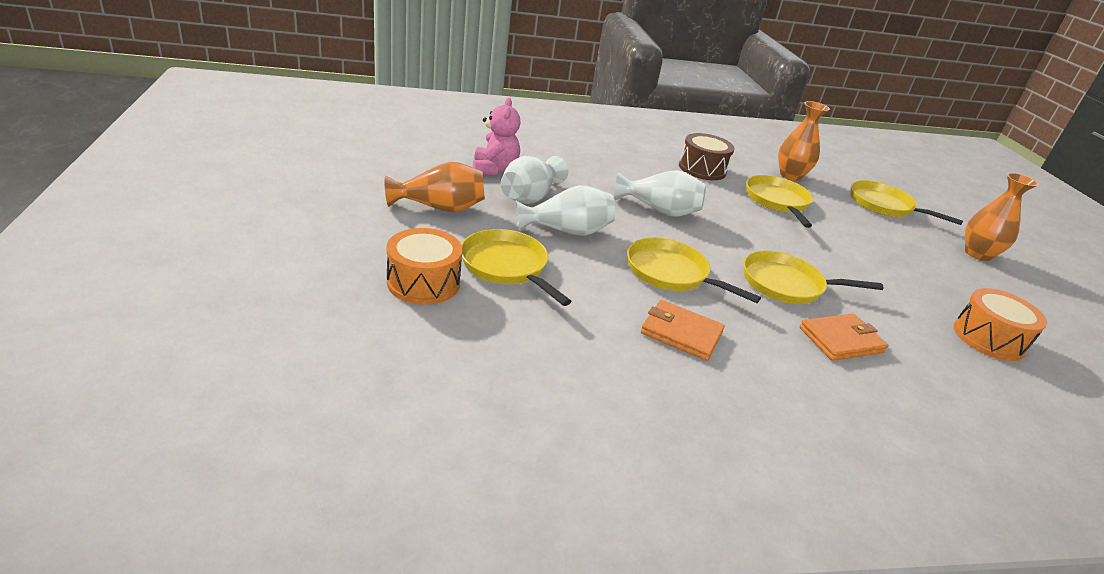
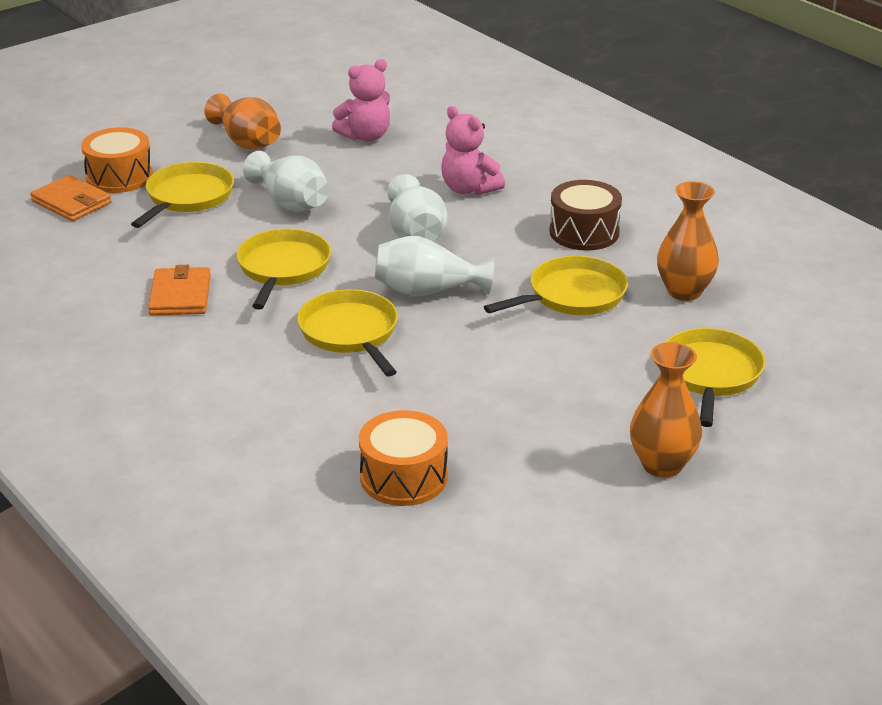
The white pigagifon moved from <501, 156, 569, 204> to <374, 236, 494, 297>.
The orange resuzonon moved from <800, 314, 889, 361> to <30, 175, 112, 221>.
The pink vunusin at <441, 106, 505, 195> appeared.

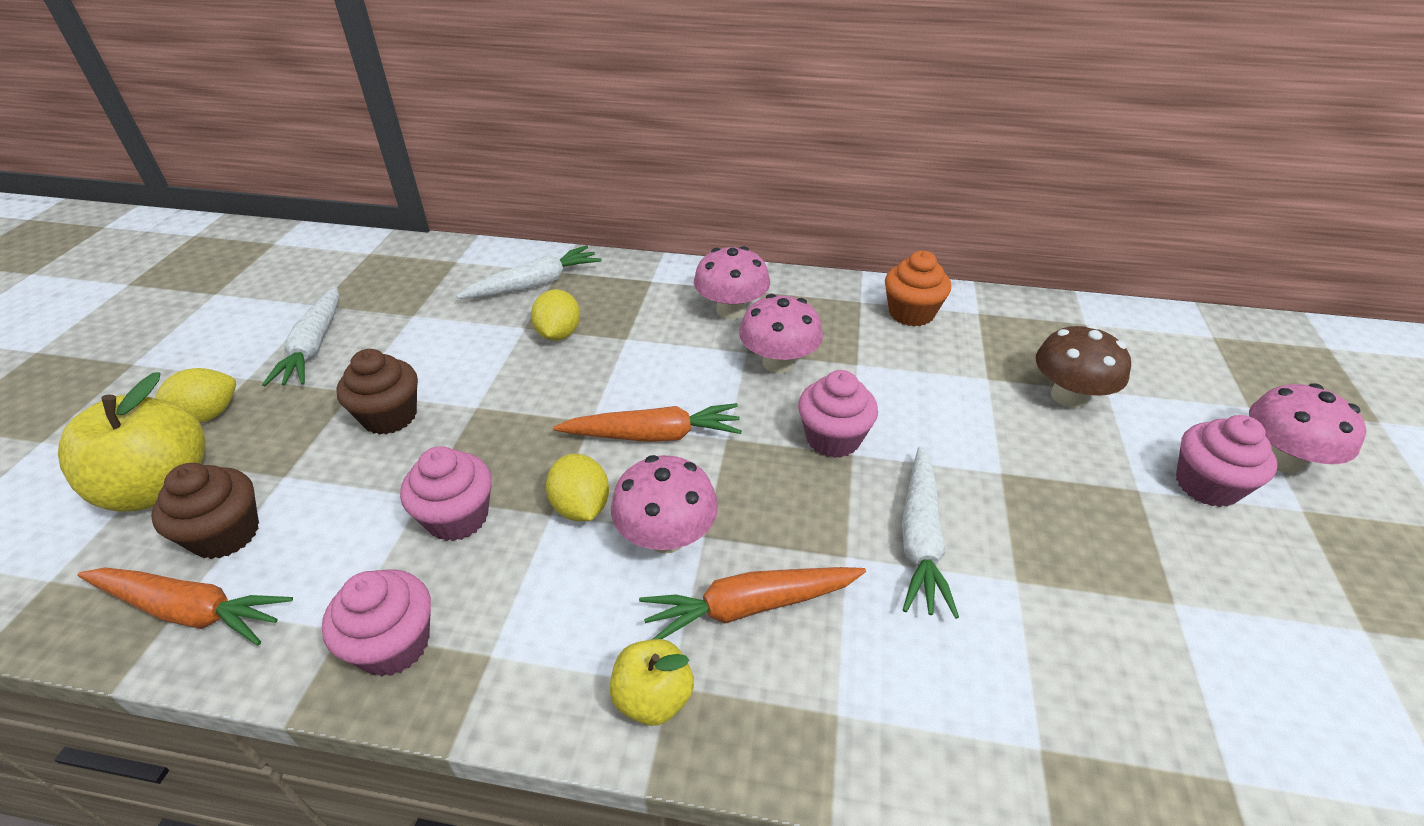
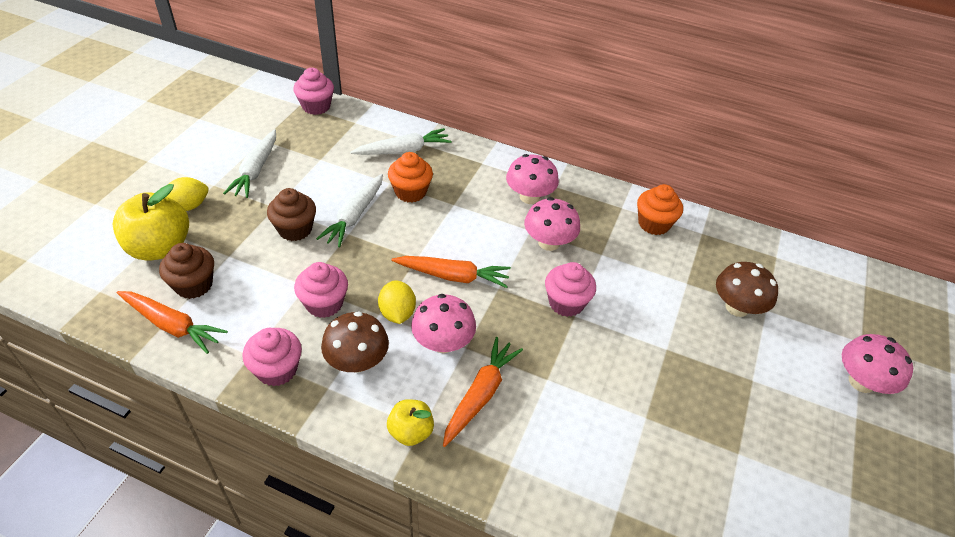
The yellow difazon at <531, 289, 580, 341> was replaced by the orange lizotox at <388, 152, 433, 203>.
The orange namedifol at <639, 567, 866, 639> turned 120 degrees clockwise.
The white namedifol moved from <902, 447, 959, 619> to <316, 174, 383, 247>.
The pink lizotox moved from <1176, 415, 1277, 507> to <293, 68, 334, 115>.
The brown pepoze at <321, 312, 389, 373> appeared.

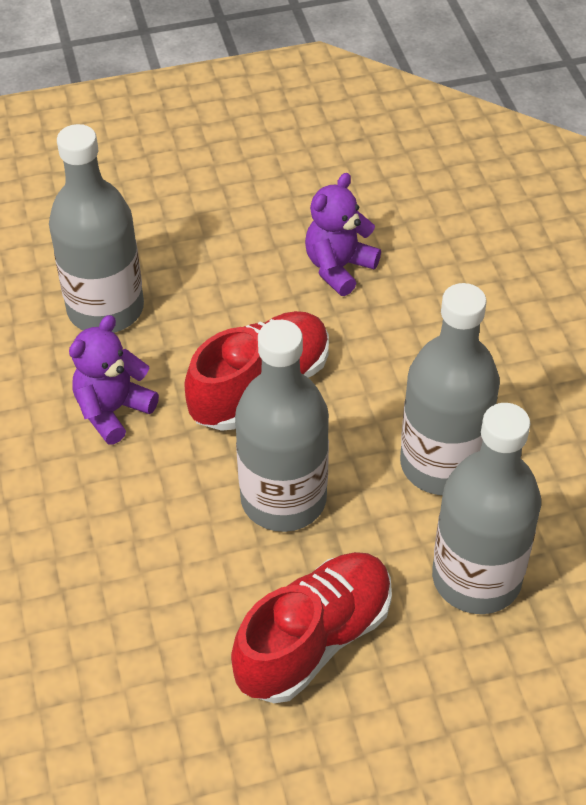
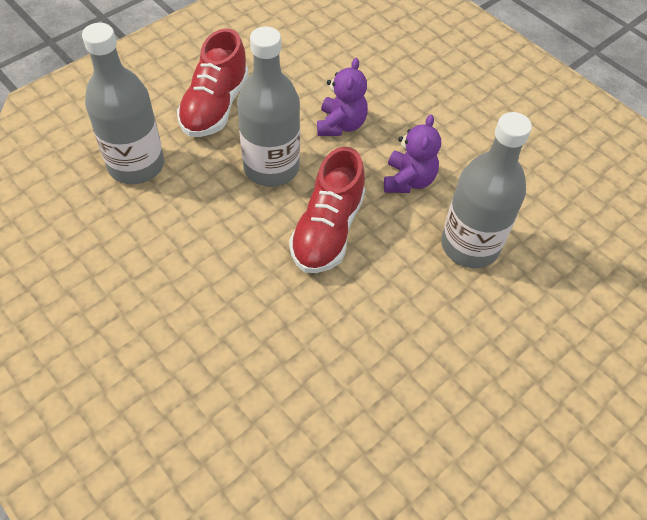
The purple vunusin moved from <305, 173, 381, 296> to <317, 58, 368, 136>.
The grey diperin at <400, 283, 500, 495> disappeared.

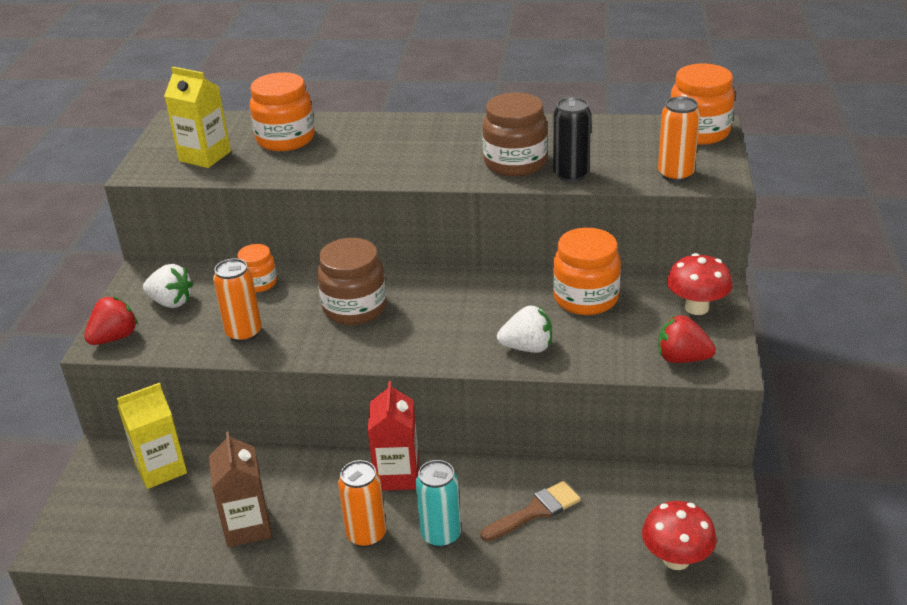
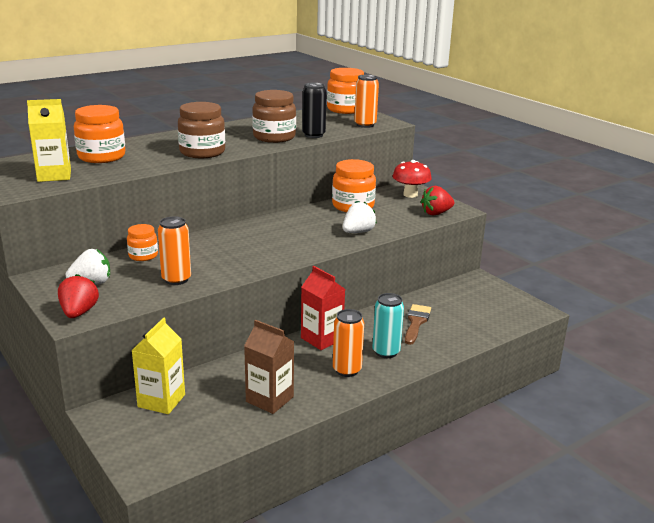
The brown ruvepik moved from <317, 238, 387, 325> to <178, 102, 225, 158>.
The red pepoze at <642, 501, 717, 570> disappeared.

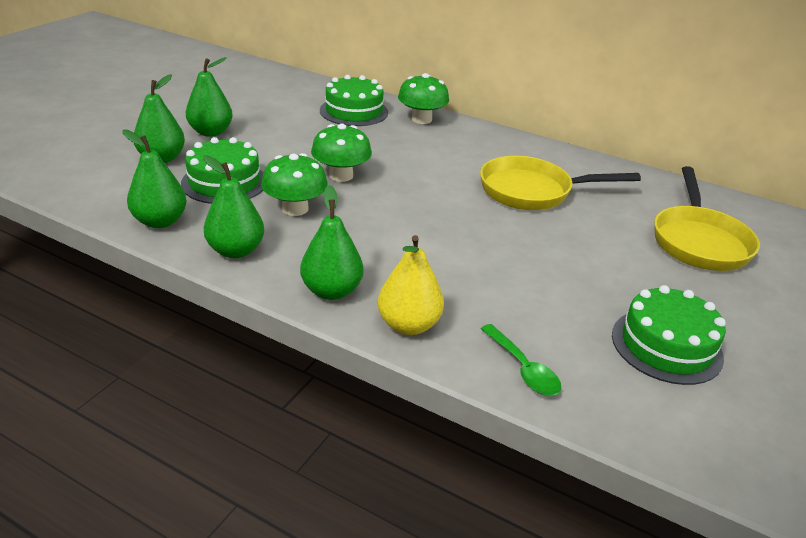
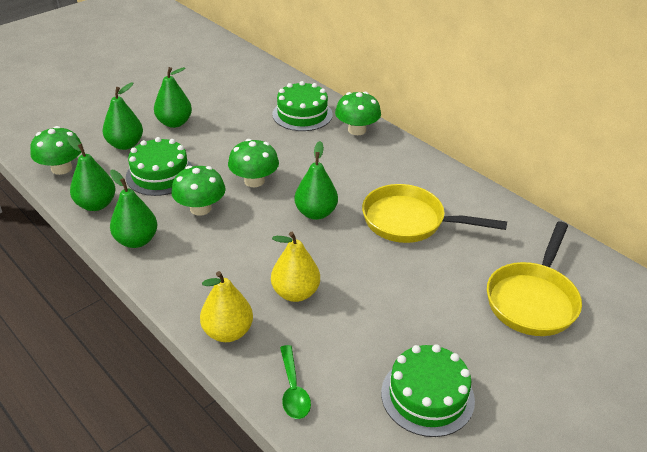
The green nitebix moved from <300, 185, 363, 300> to <295, 141, 338, 220>.
The green pepoze at <30, 126, 83, 175> appeared.
The yellow nitebix at <271, 232, 320, 302> appeared.

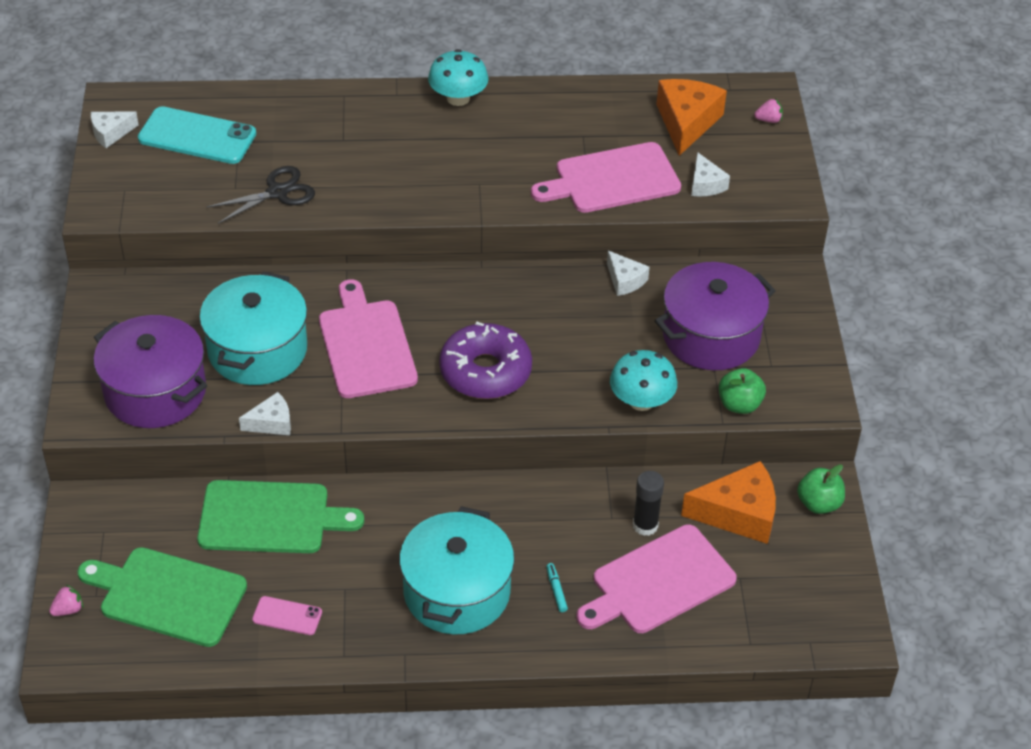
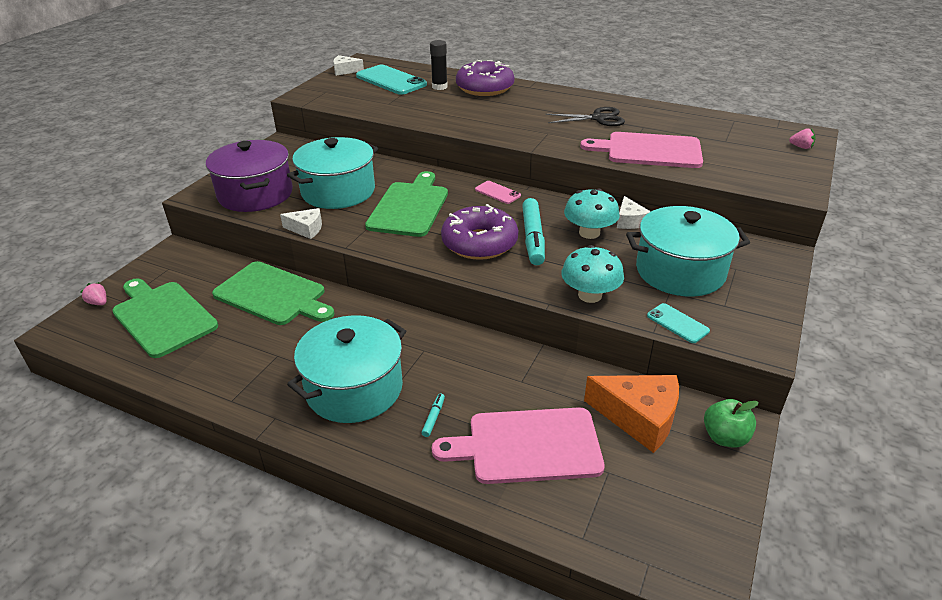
The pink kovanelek at <49, 585, 84, 616> turned 135 degrees counterclockwise.
The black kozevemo moved from <206, 166, 315, 224> to <546, 107, 625, 126>.
The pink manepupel moved from <252, 596, 322, 635> to <475, 181, 521, 204>.
The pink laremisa at <319, 279, 418, 398> became the green laremisa at <365, 171, 448, 237>.
The turquoise pepoze moved from <428, 49, 489, 106> to <564, 188, 620, 239>.
The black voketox moved from <633, 471, 664, 536> to <430, 40, 448, 90>.
The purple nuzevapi at <655, 262, 776, 370> became the turquoise nuzevapi at <626, 206, 750, 297>.
The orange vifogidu at <656, 79, 727, 156> disappeared.
The white vifogidu at <691, 152, 730, 197> disappeared.
The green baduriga at <719, 368, 766, 414> was replaced by the turquoise manepupel at <647, 303, 710, 343>.
The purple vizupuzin at <456, 60, 515, 96> appeared.
The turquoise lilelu at <522, 198, 545, 265> appeared.

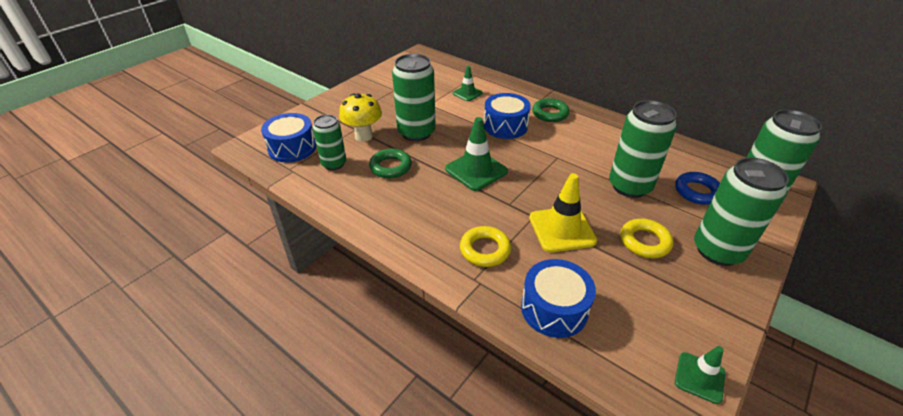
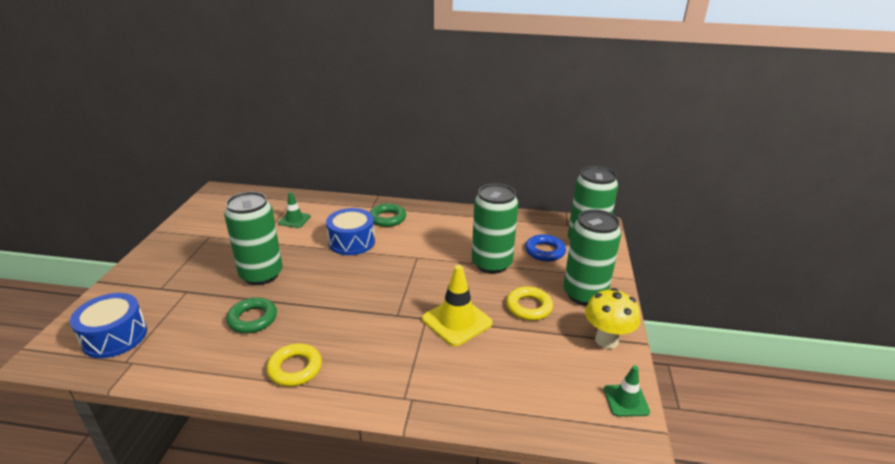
The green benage at <313, 115, 346, 170> disappeared.
The yellow pepoze moved from <339, 94, 382, 142> to <585, 288, 640, 349>.
The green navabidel at <445, 117, 508, 191> disappeared.
The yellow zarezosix moved from <460, 226, 511, 267> to <267, 343, 322, 387>.
The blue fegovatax at <521, 259, 596, 338> disappeared.

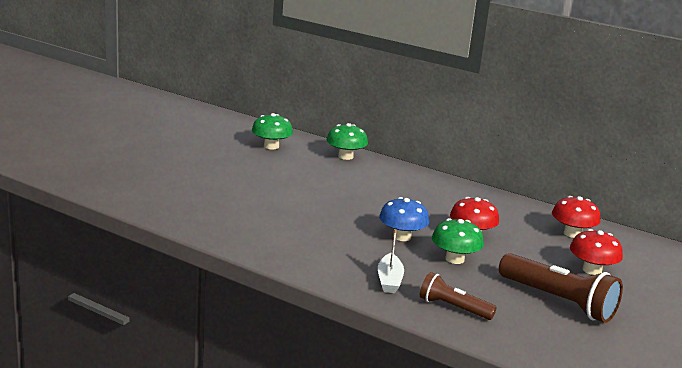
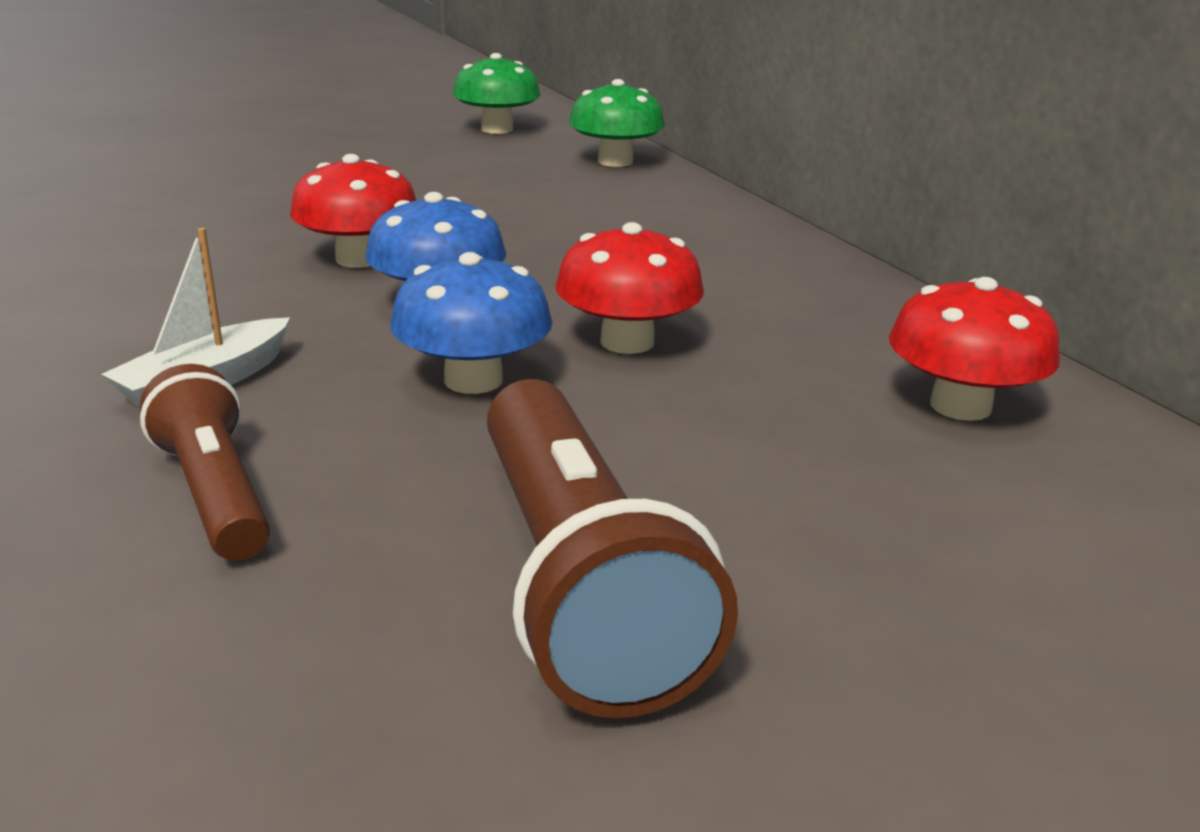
The green pepoze at <432, 218, 484, 264> became the blue pepoze at <390, 252, 552, 394>.
The red pepoze moved from <570, 229, 623, 275> to <290, 154, 416, 268>.

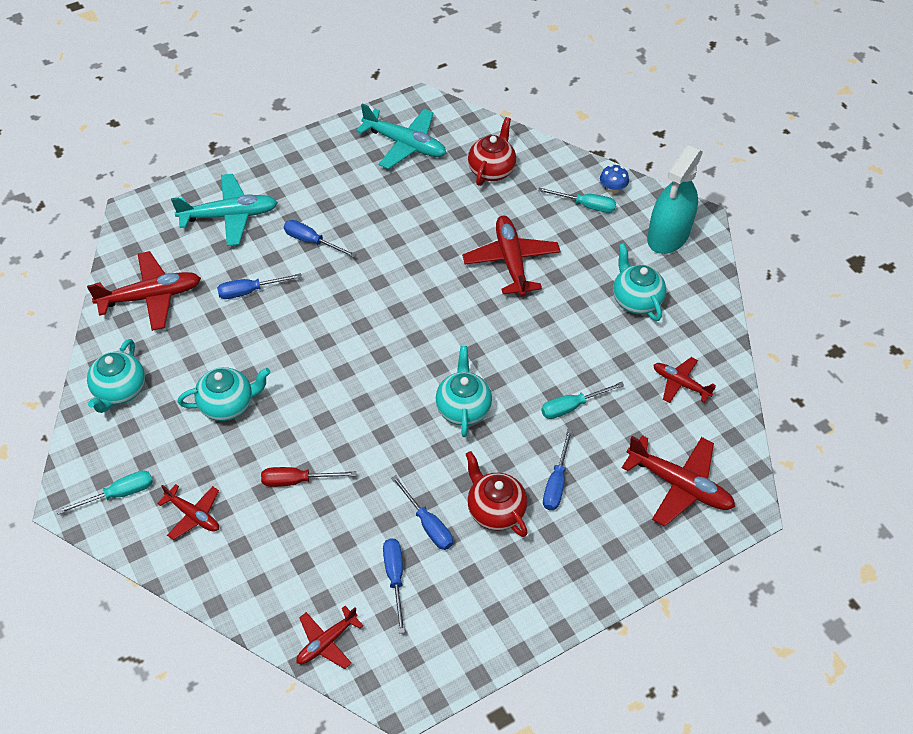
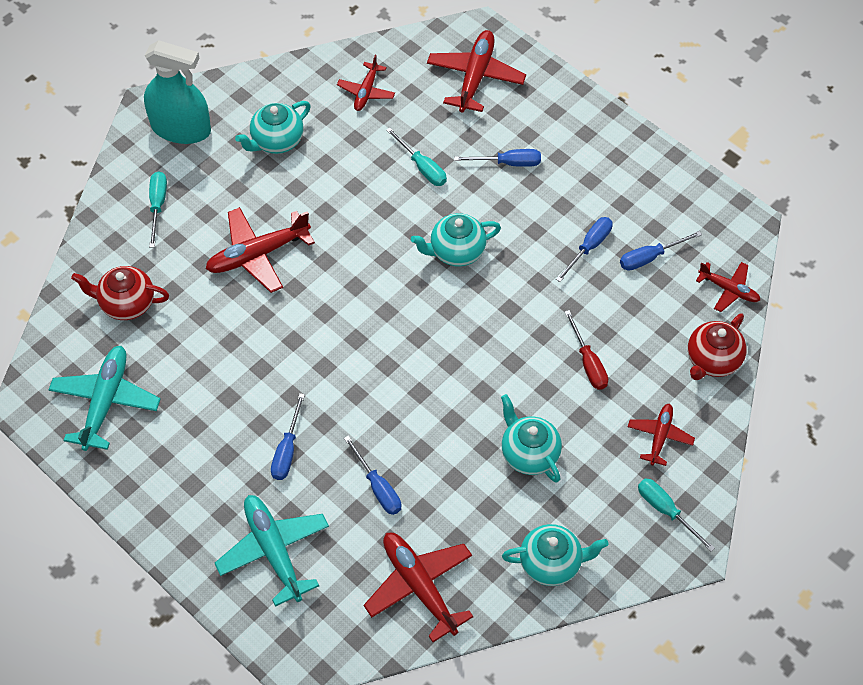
The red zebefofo moved from <466, 451, 528, 537> to <688, 313, 747, 380>.
The blue pepoze at <600, 165, 629, 194> disappeared.

